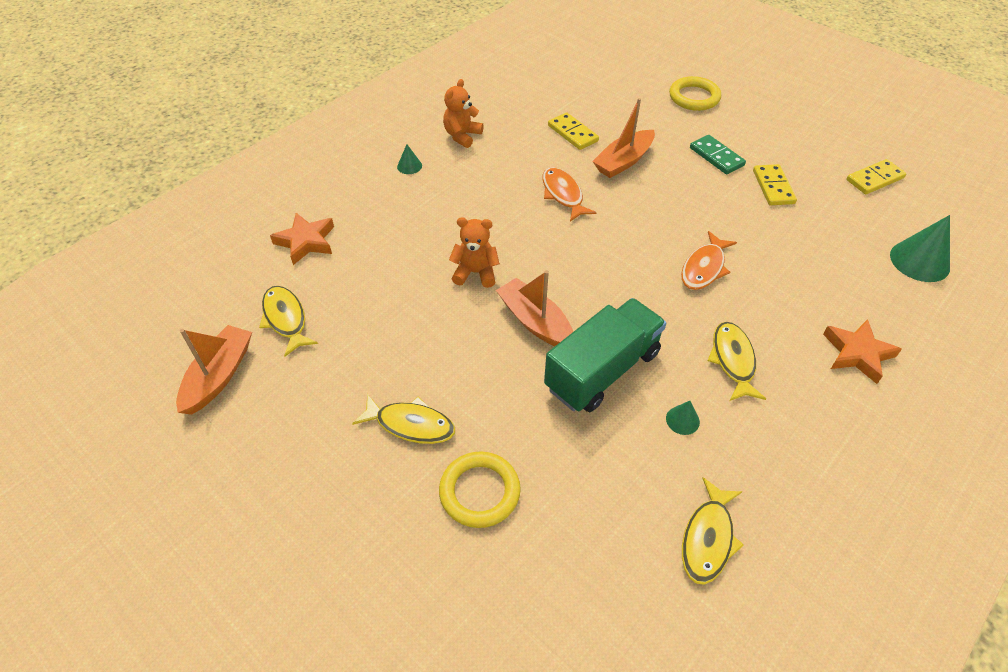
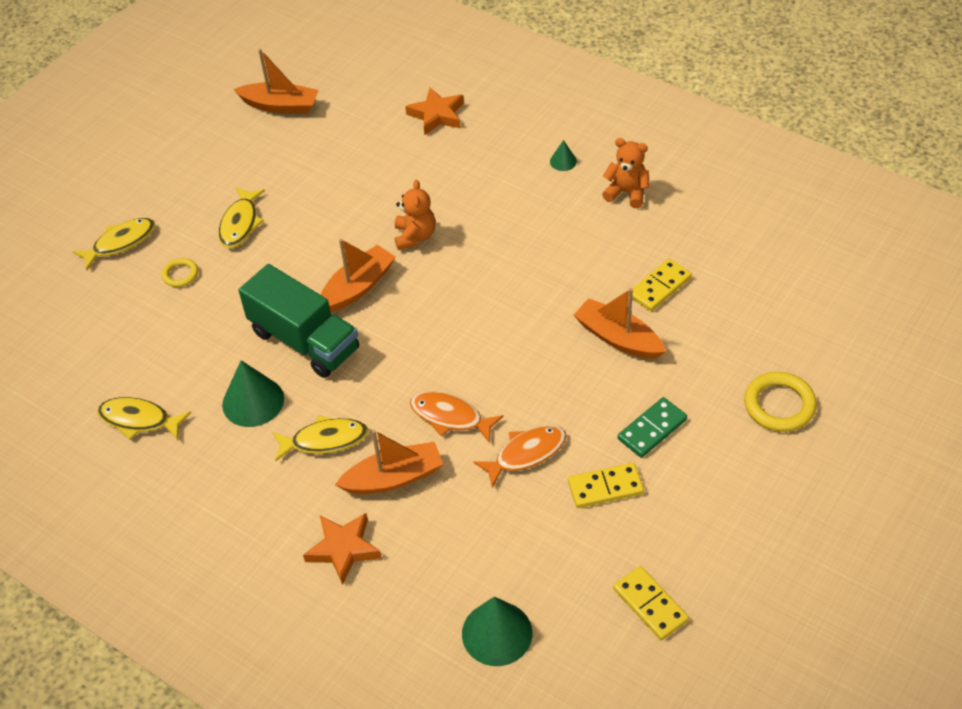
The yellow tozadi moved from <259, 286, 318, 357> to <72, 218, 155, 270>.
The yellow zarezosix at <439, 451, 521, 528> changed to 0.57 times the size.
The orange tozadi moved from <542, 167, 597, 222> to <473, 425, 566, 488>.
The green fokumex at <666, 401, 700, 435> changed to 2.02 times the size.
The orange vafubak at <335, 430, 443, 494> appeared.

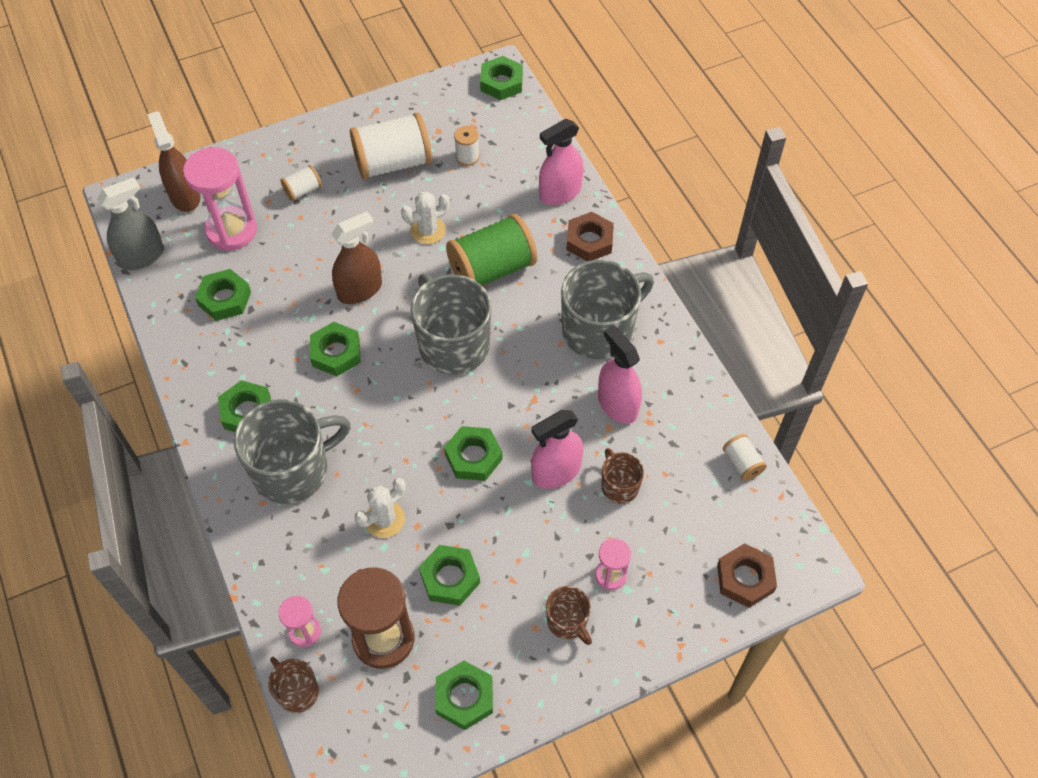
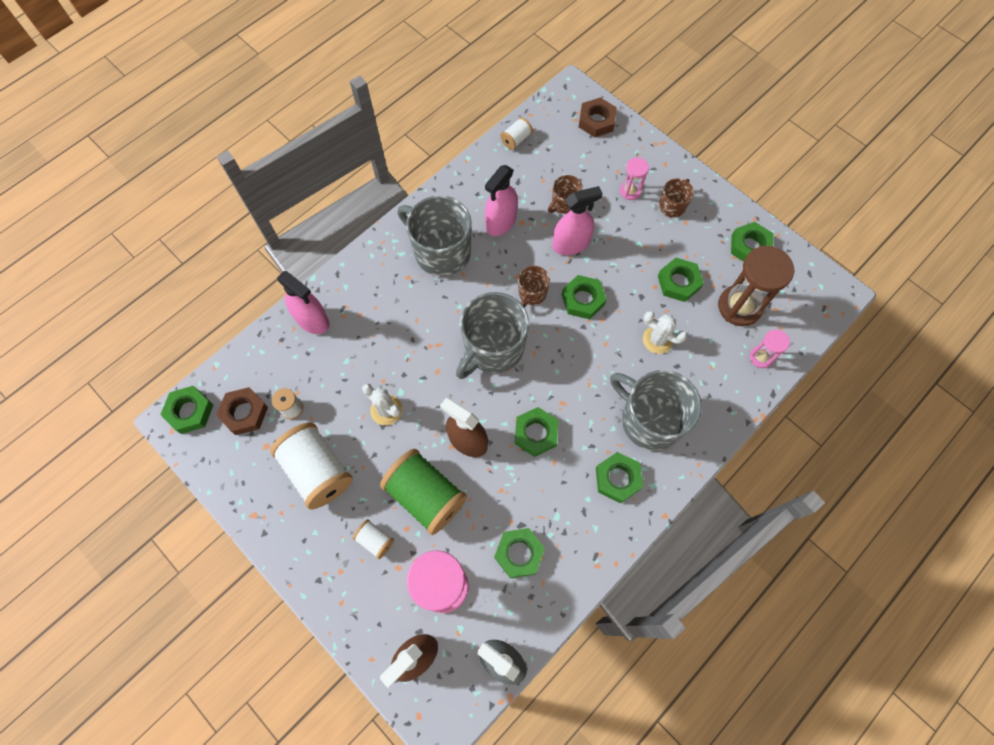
The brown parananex moved from <268, 657, 319, 713> to <518, 266, 550, 308>.
The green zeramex moved from <446, 214, 537, 286> to <380, 449, 467, 535>.
The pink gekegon at <531, 410, 583, 489> turned 60 degrees counterclockwise.
The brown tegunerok moved from <566, 212, 614, 261> to <216, 387, 268, 435>.

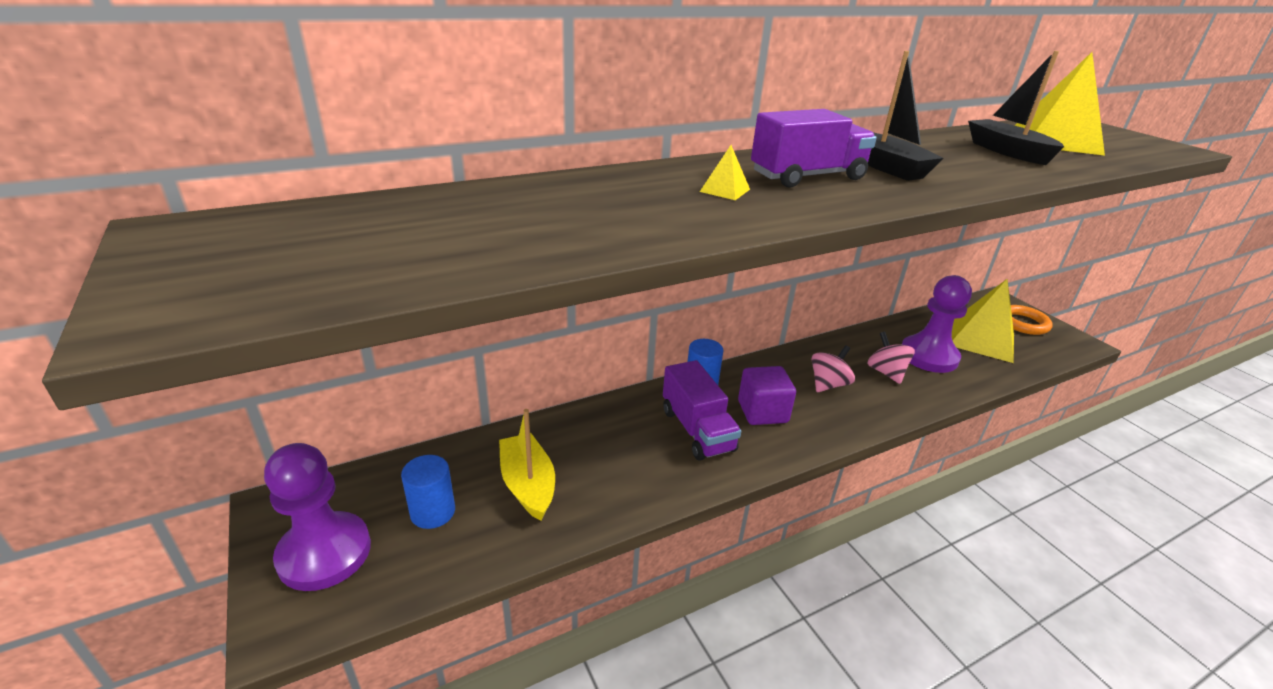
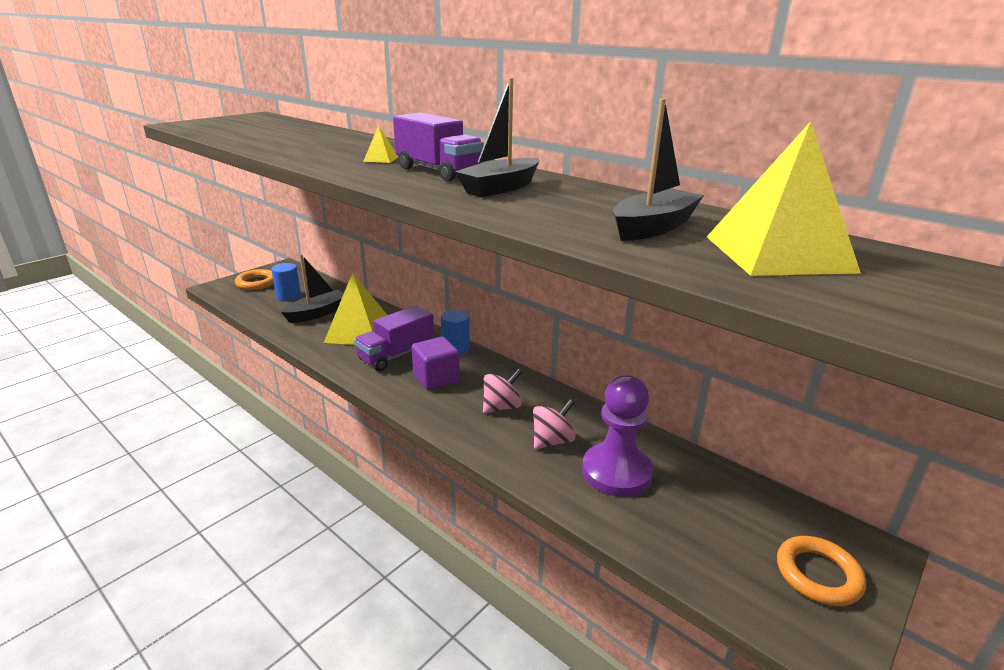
The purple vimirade at <264, 443, 371, 591> was replaced by the orange zarezosix at <235, 269, 274, 290>.
The yellow vafubak at <499, 409, 555, 521> became the black vafubak at <281, 254, 344, 323>.
The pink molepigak at <811, 345, 855, 392> turned 60 degrees counterclockwise.
The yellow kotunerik moved from <952, 278, 1014, 363> to <324, 272, 387, 345>.

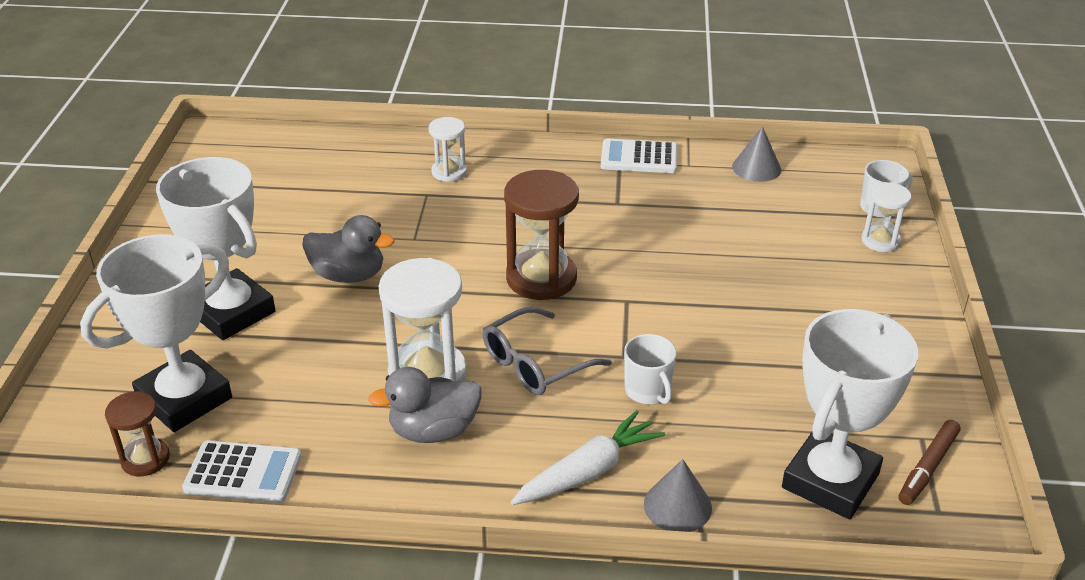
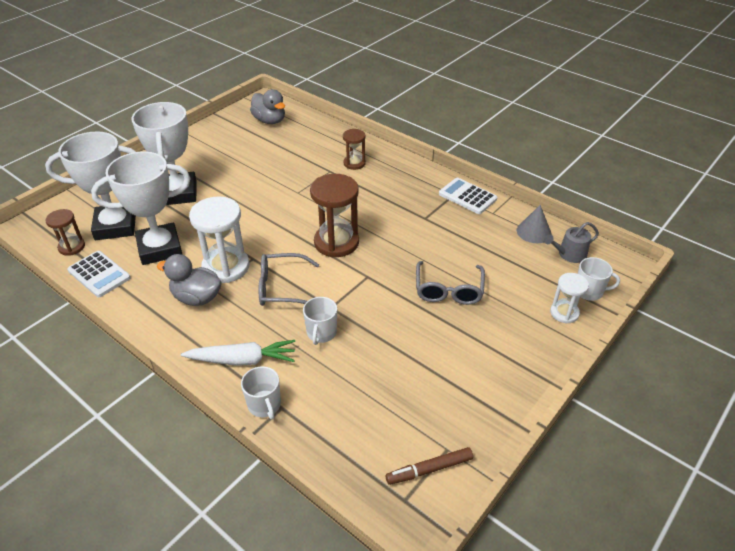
The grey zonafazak moved from <302, 215, 395, 283> to <250, 89, 285, 124>.
The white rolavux at <429, 117, 467, 182> became the brown rolavux at <343, 129, 366, 170>.
The grey fokumex at <644, 459, 712, 532> was replaced by the white parananex at <241, 366, 281, 420>.
The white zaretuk moved from <782, 309, 918, 519> to <91, 152, 191, 265>.
The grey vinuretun at <416, 261, 485, 305> appeared.
The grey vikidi at <544, 222, 599, 263> appeared.

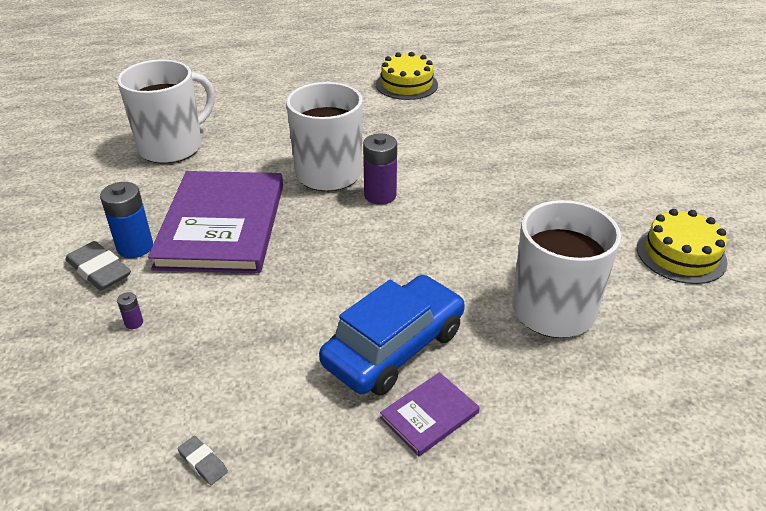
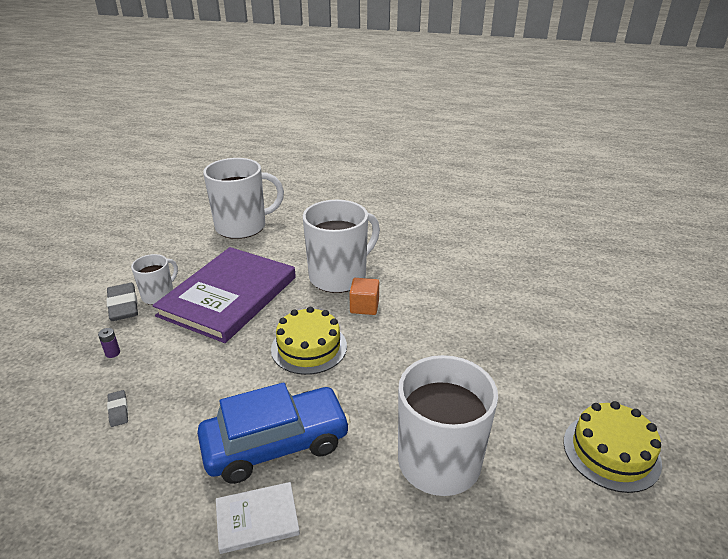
The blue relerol at <100, 182, 153, 258> was replaced by the white parananex at <131, 254, 178, 305>.
The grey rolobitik moved from <177, 436, 228, 485> to <107, 390, 128, 427>.
The purple relerol at <363, 134, 397, 205> was replaced by the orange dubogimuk at <349, 278, 379, 315>.
The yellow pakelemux moved from <376, 52, 438, 100> to <271, 307, 347, 375>.
The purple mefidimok at <380, 372, 480, 456> became the white mefidimok at <216, 482, 300, 554>.

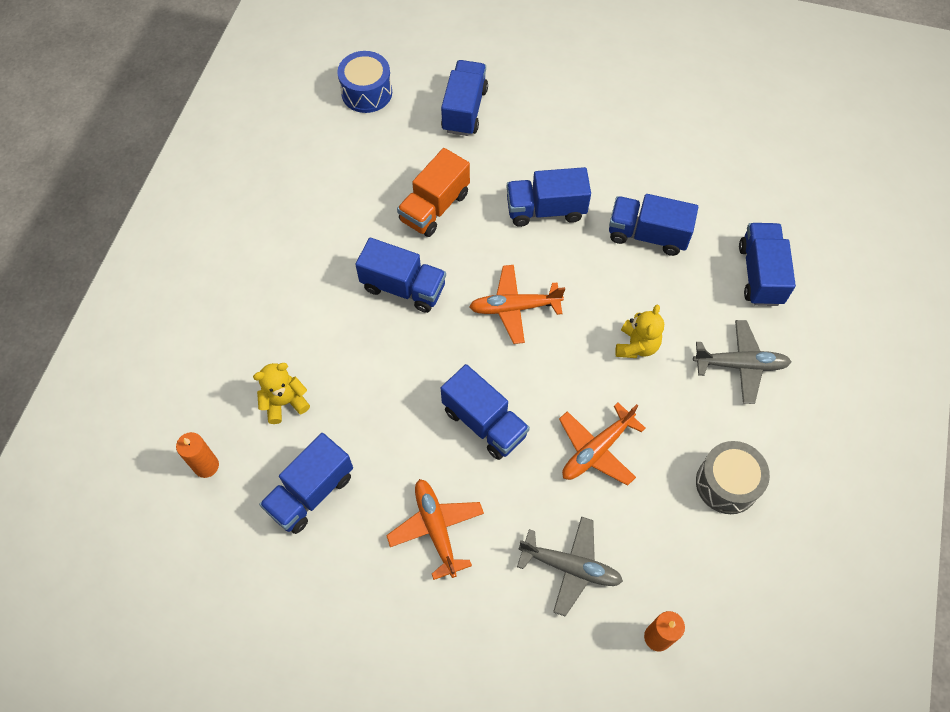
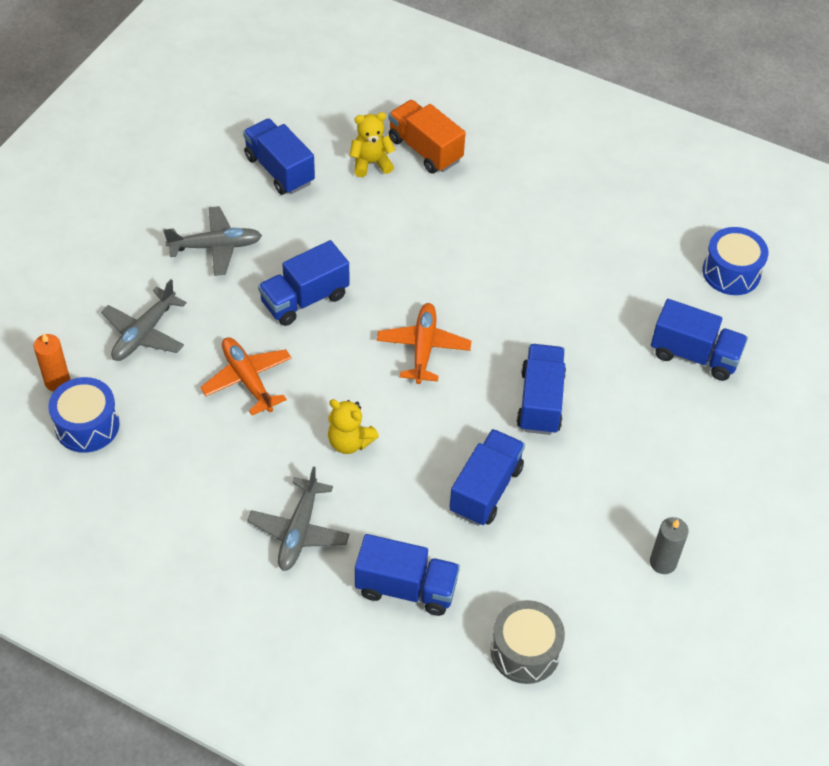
The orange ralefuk at <176, 432, 219, 478> disappeared.
The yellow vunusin at <253, 363, 310, 424> turned 90 degrees counterclockwise.
The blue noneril at <355, 238, 446, 313> disappeared.
The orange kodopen at <386, 479, 484, 580> became the grey kodopen at <163, 206, 262, 276>.
The orange noneril moved from <397, 148, 470, 237> to <388, 100, 466, 174>.
The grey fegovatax moved from <696, 441, 770, 514> to <491, 600, 565, 684>.
The blue fegovatax at <48, 377, 120, 453> appeared.
The grey ralefuk at <650, 517, 689, 574> appeared.

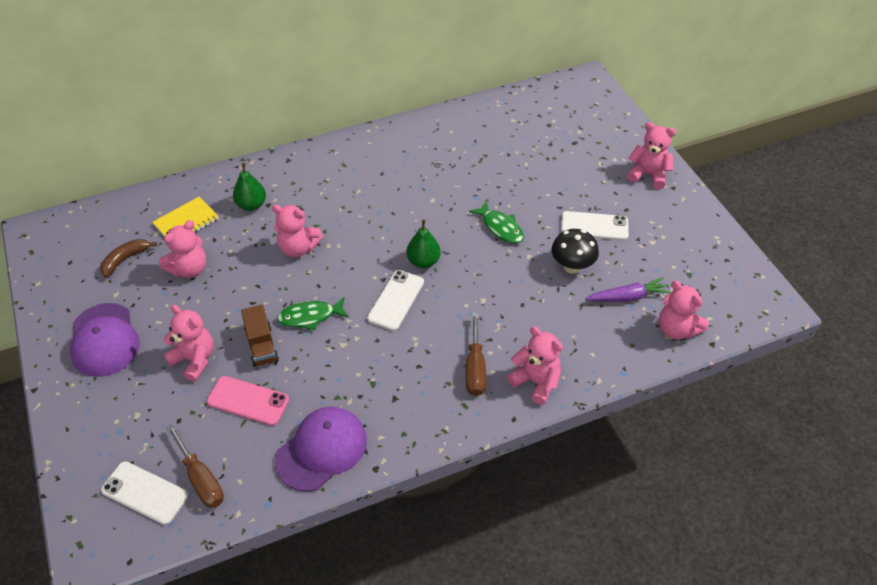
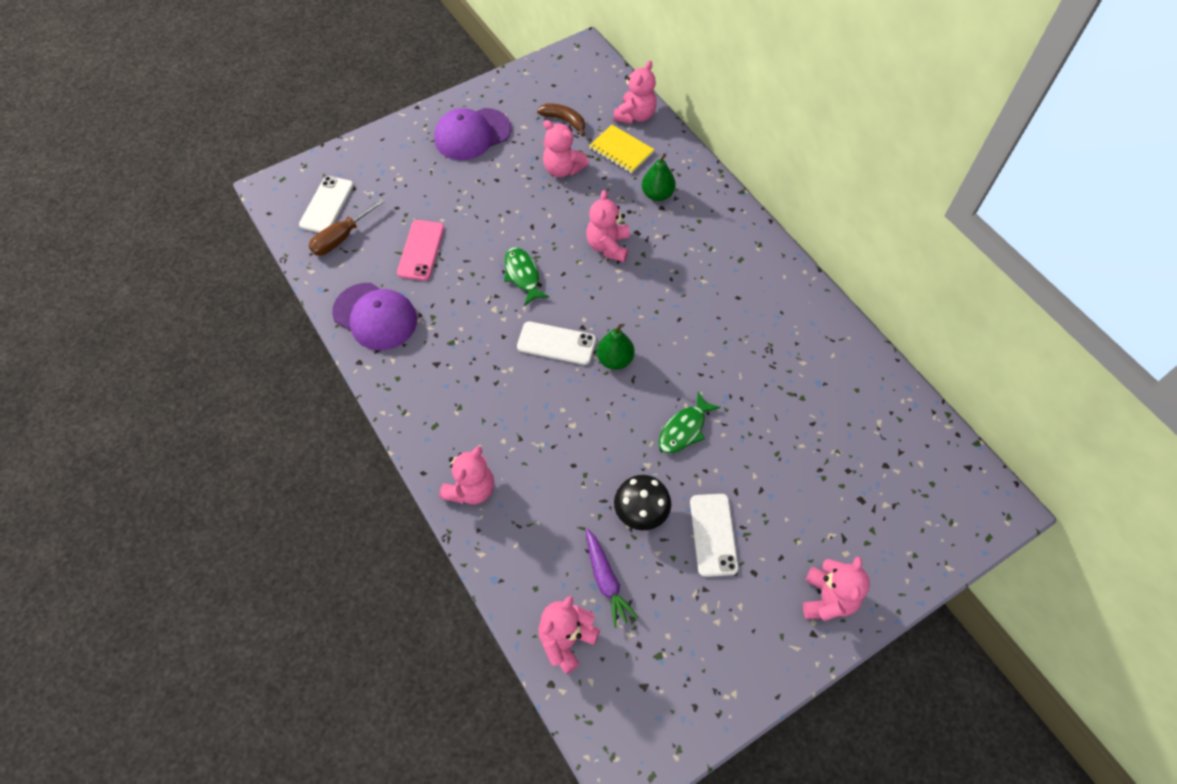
The pink vunusin moved from <163, 305, 214, 382> to <613, 61, 657, 124>.
The brown noneril at <241, 304, 279, 367> disappeared.
The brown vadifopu at <466, 313, 486, 396> disappeared.

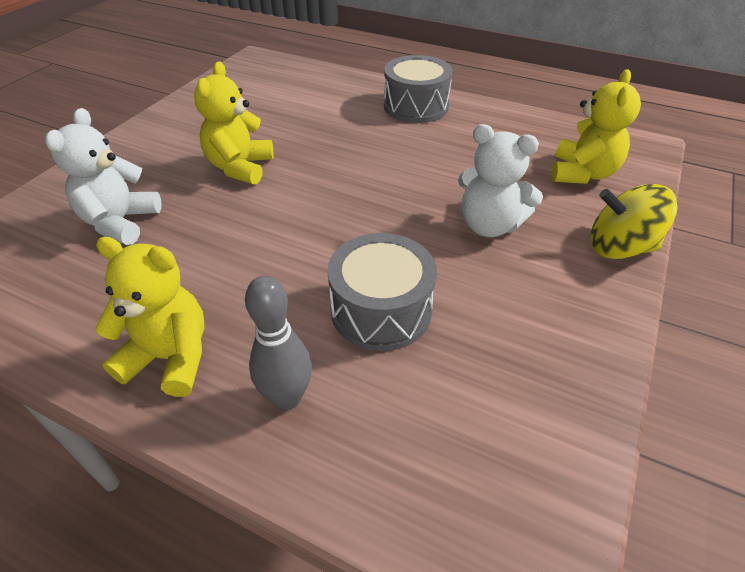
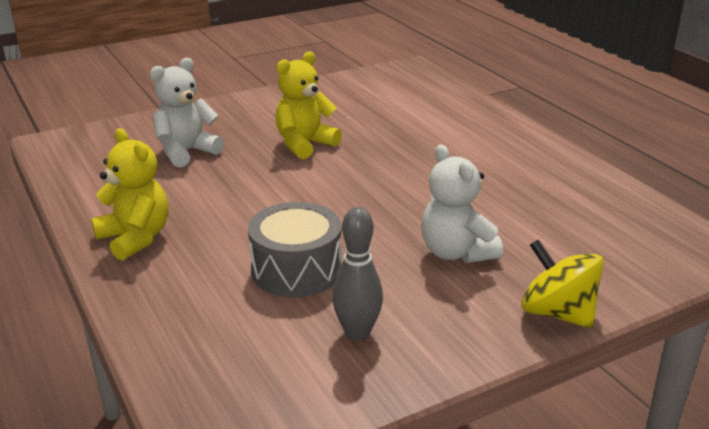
The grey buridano moved from <245, 276, 312, 410> to <332, 207, 383, 341>.
The grey fegovatax at <384, 55, 453, 123> disappeared.
The yellow vunusin at <552, 69, 641, 184> disappeared.

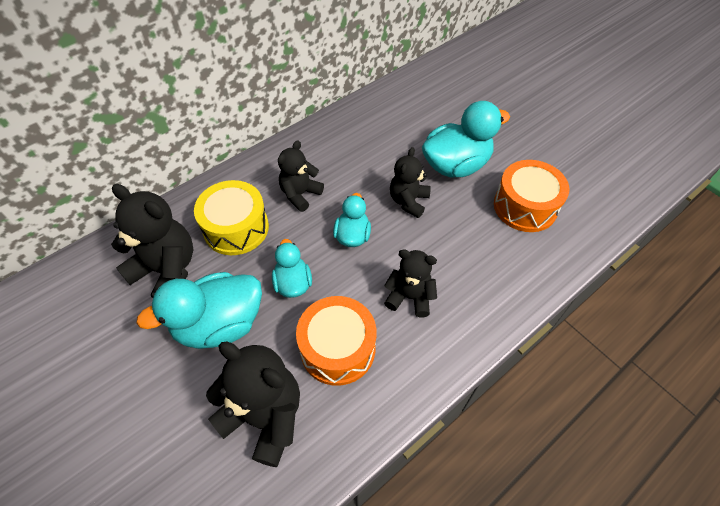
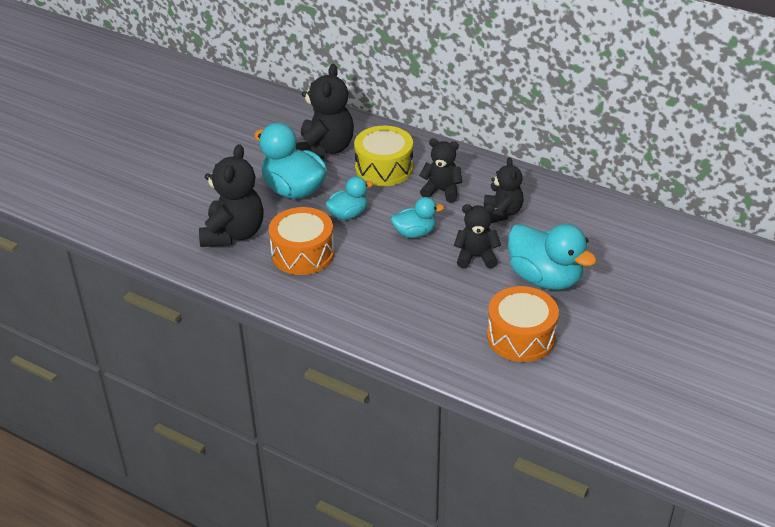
The black vunusin moved from <384, 249, 437, 317> to <484, 157, 524, 223>.

